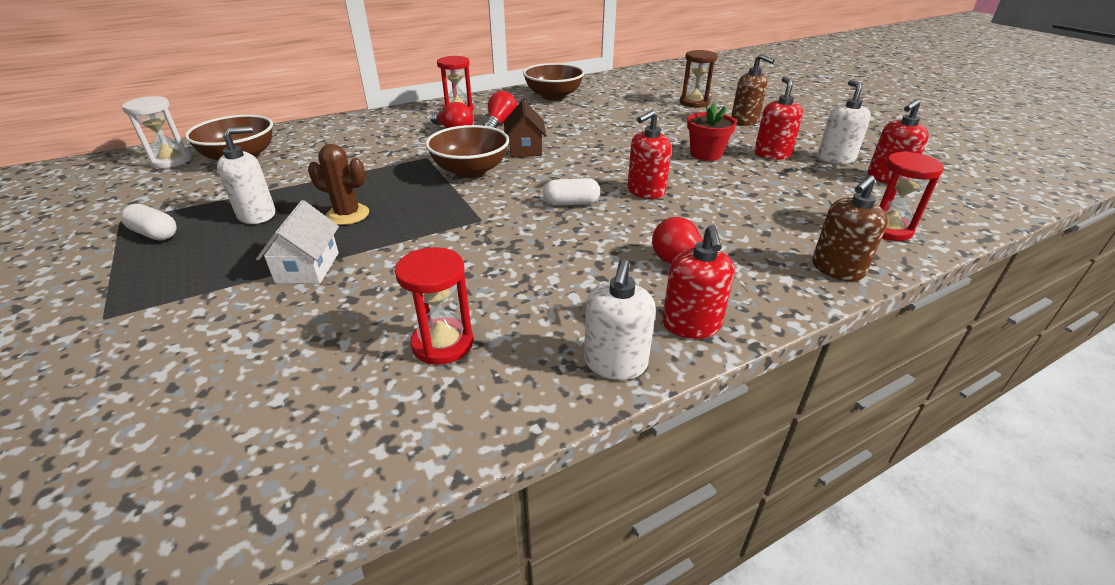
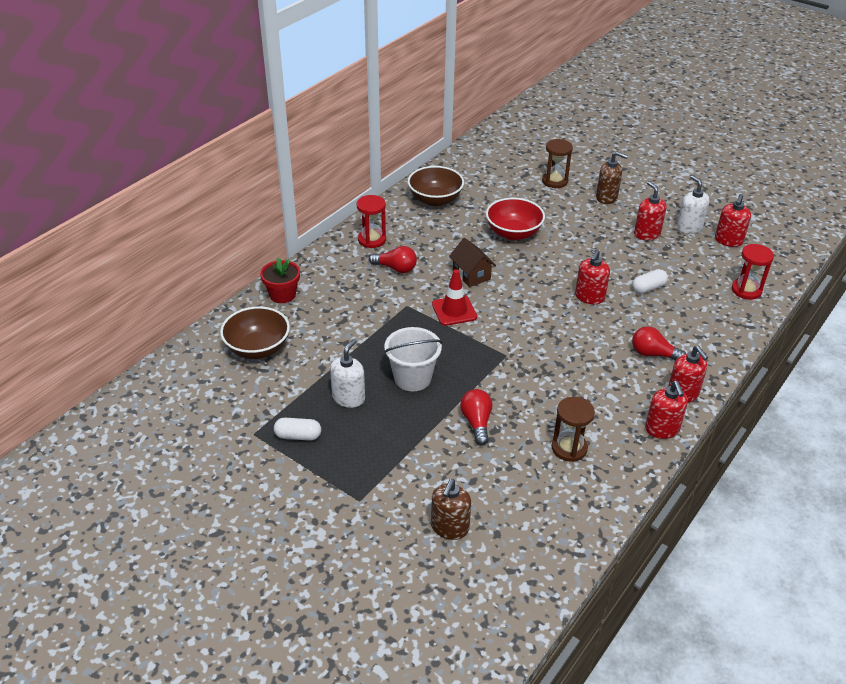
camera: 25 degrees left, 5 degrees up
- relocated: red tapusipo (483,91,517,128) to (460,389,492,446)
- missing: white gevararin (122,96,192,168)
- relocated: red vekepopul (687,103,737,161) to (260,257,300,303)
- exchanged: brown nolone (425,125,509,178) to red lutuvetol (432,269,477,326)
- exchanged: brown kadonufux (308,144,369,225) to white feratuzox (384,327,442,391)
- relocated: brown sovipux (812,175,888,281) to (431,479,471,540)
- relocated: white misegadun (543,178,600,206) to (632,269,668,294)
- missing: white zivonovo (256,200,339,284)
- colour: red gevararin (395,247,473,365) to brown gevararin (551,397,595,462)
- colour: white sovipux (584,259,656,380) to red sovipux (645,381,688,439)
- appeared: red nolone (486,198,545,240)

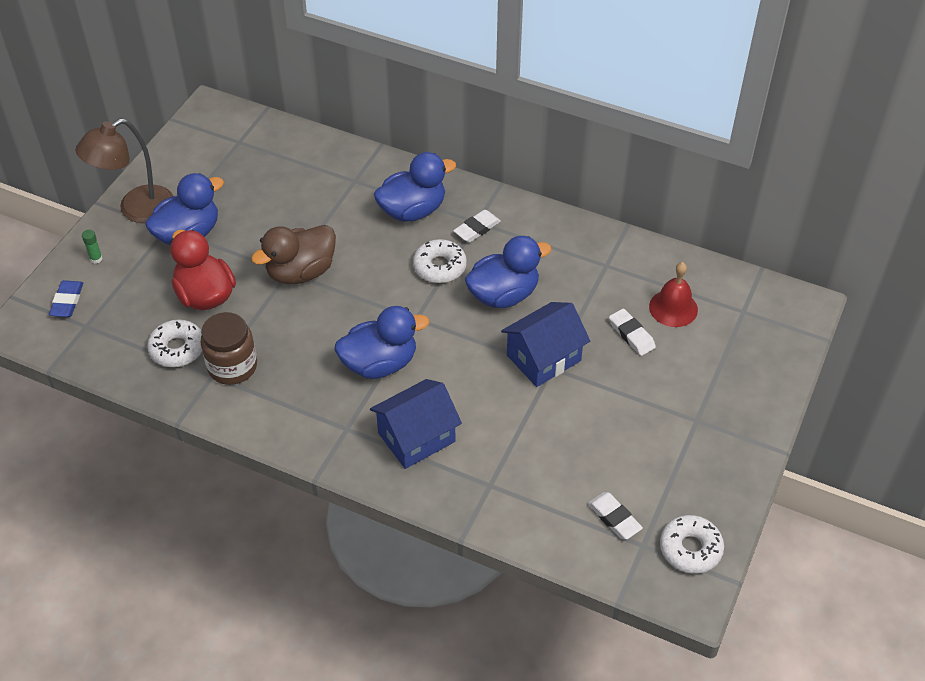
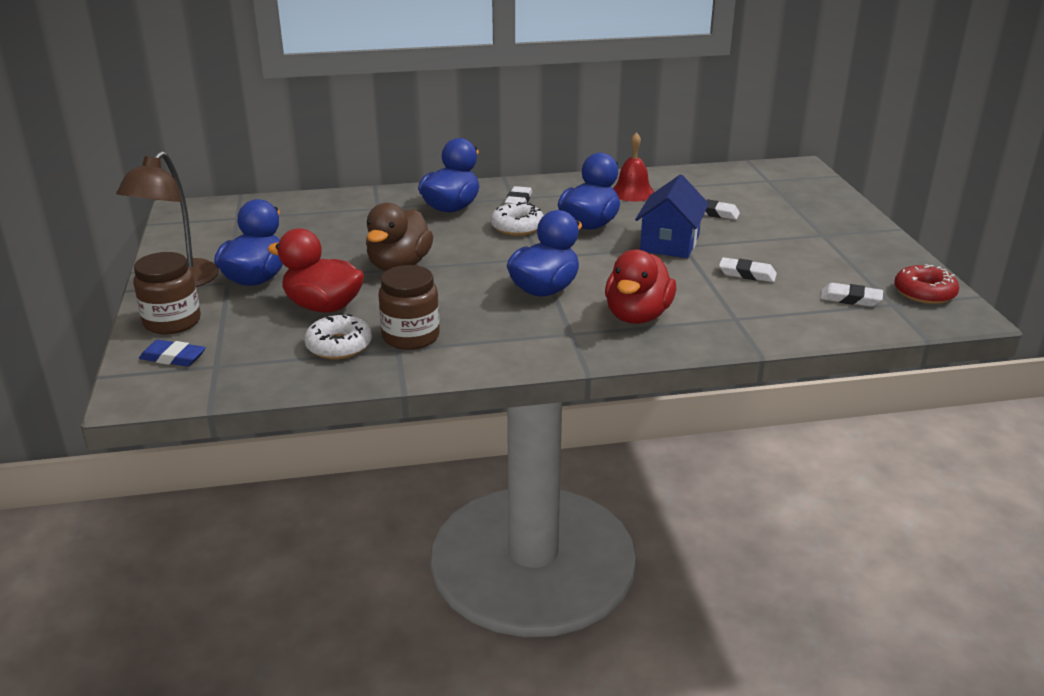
camera: 35 degrees left, 20 degrees down
- exchanged: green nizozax (82,230,103,264) to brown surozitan (133,252,201,334)
- relocated: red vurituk (649,262,698,327) to (613,132,654,201)
- spun: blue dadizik (49,280,83,317) = (139,340,206,367) 45 degrees counterclockwise
- exchanged: blue zivonovo (370,379,462,469) to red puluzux (605,249,676,324)
- colour: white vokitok (660,515,724,574) to red vokitok (894,264,959,304)
- appeared: white dadizik (719,257,777,282)

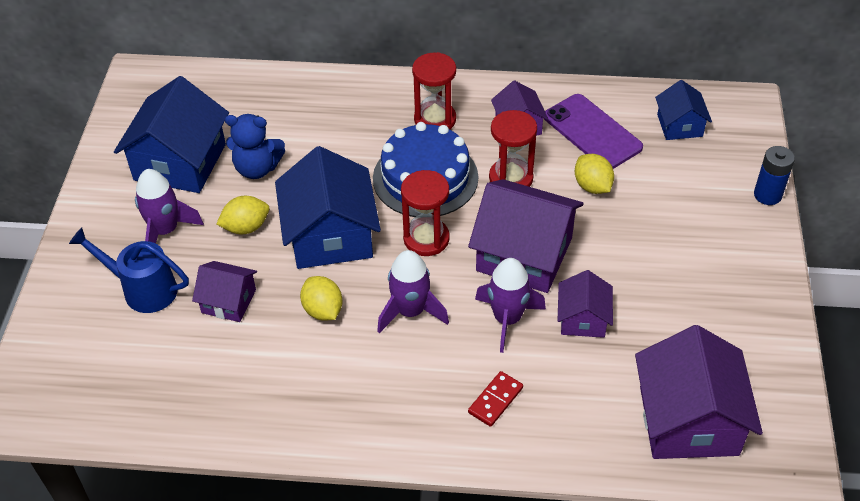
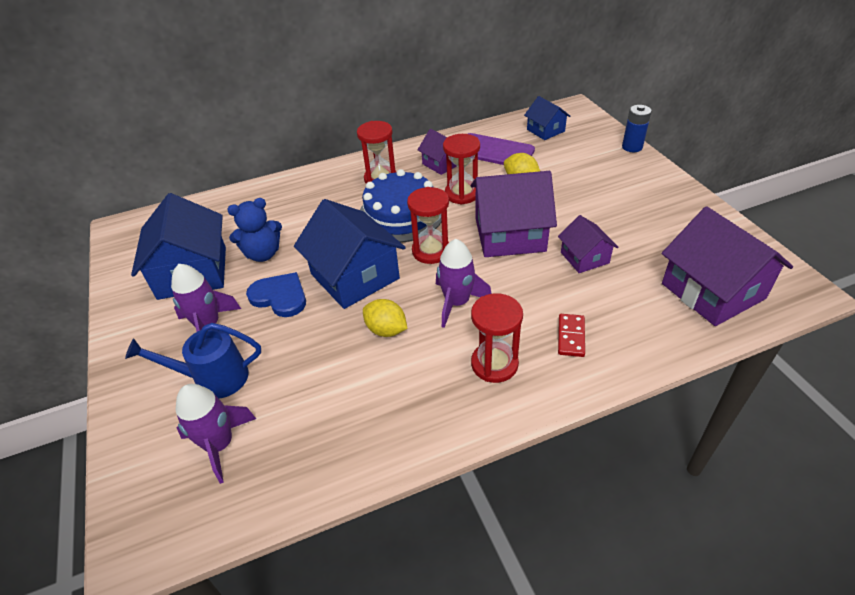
camera: 25 degrees left, 5 degrees down
- exchanged: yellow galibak (216,196,269,234) to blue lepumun (246,272,306,317)
- relocated: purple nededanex (475,258,546,353) to (176,384,256,484)
- missing: purple zivonovo (192,261,257,322)
- appeared: red gevararin (471,293,523,383)

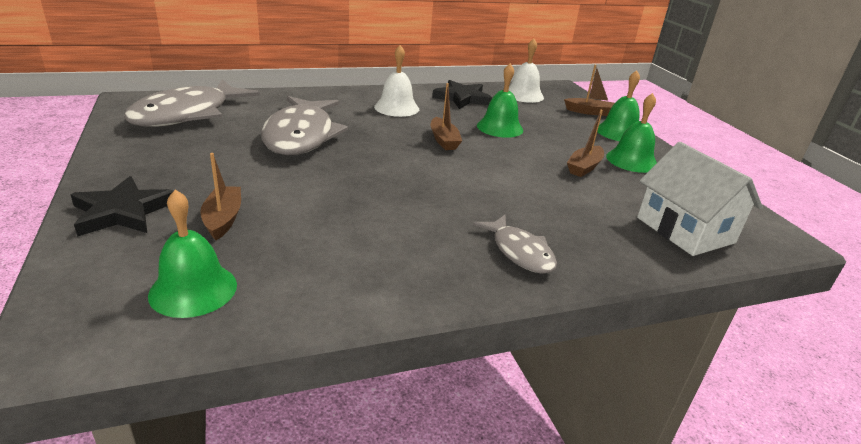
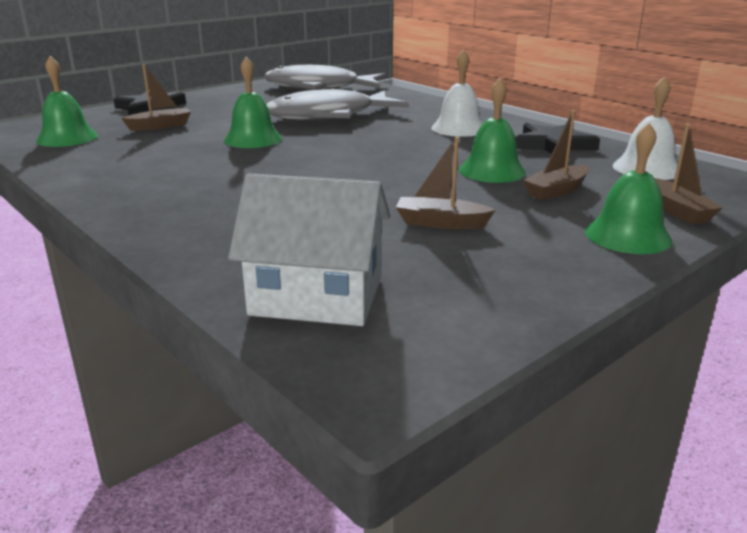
camera: 70 degrees right, 5 degrees down
- relocated: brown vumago (431,83,462,150) to (523,110,589,200)
- relocated: green vurituk (606,93,657,173) to (224,57,282,148)
- spun: white zivonovo (637,142,763,256) = (228,173,390,326) 60 degrees clockwise
- missing: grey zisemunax (473,215,557,274)

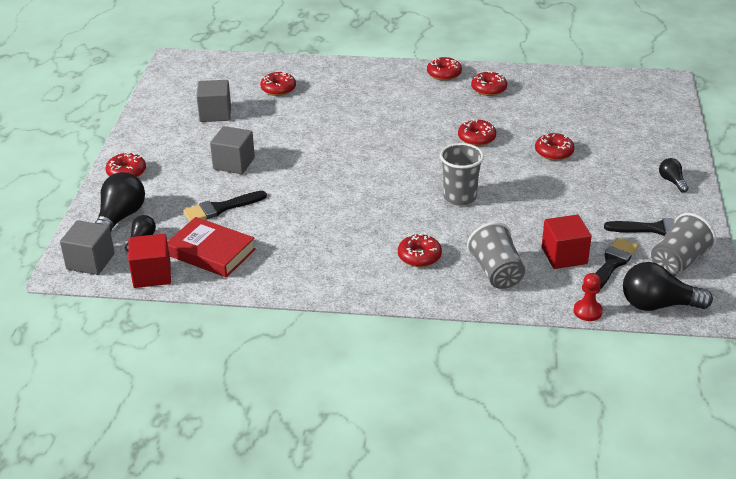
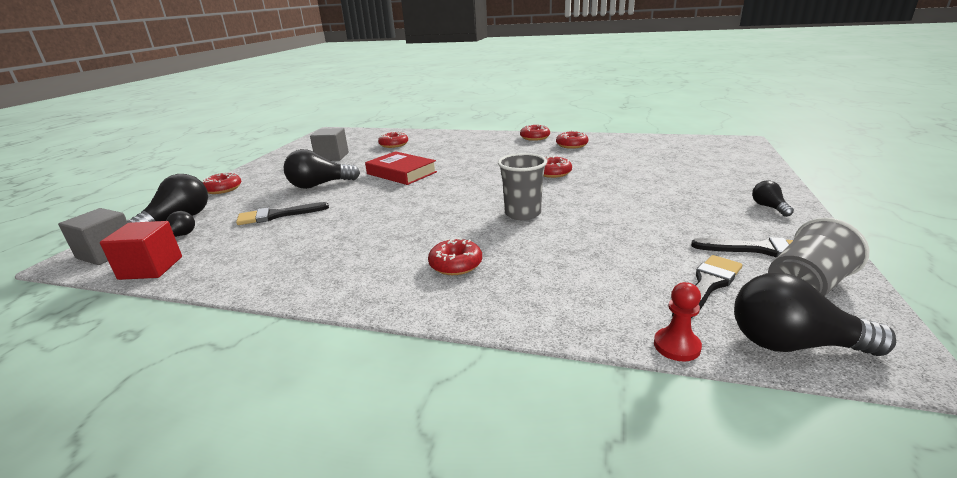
camera: 10 degrees right, 10 degrees down
- exchanged: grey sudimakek (210,126,255,174) to black tapusipo (283,149,360,189)
- missing: red vokitok (535,133,575,160)
- missing: red sudimakek (542,214,592,269)
- relocated: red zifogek (167,217,256,278) to (365,151,437,185)
- missing: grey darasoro (467,222,525,289)

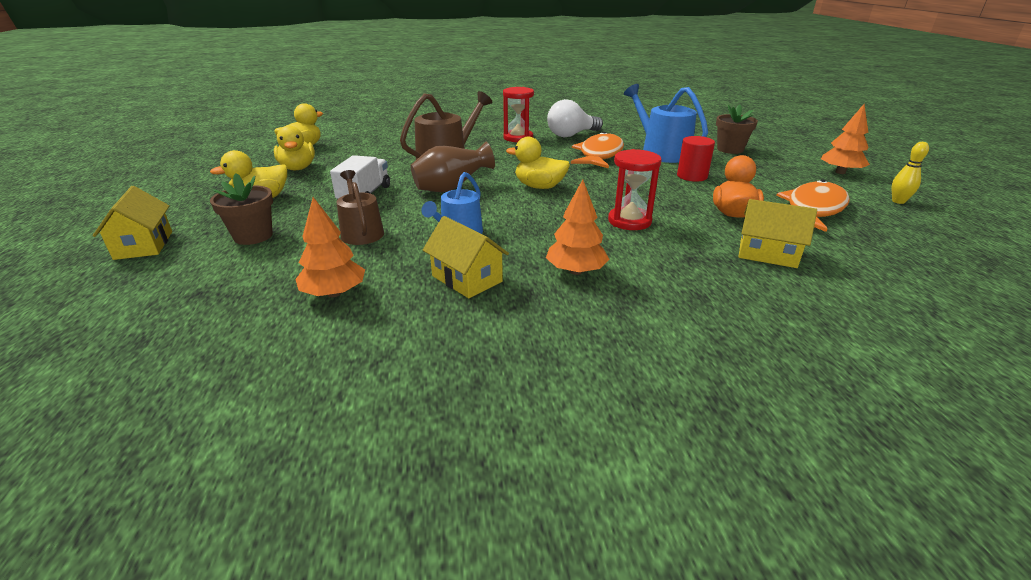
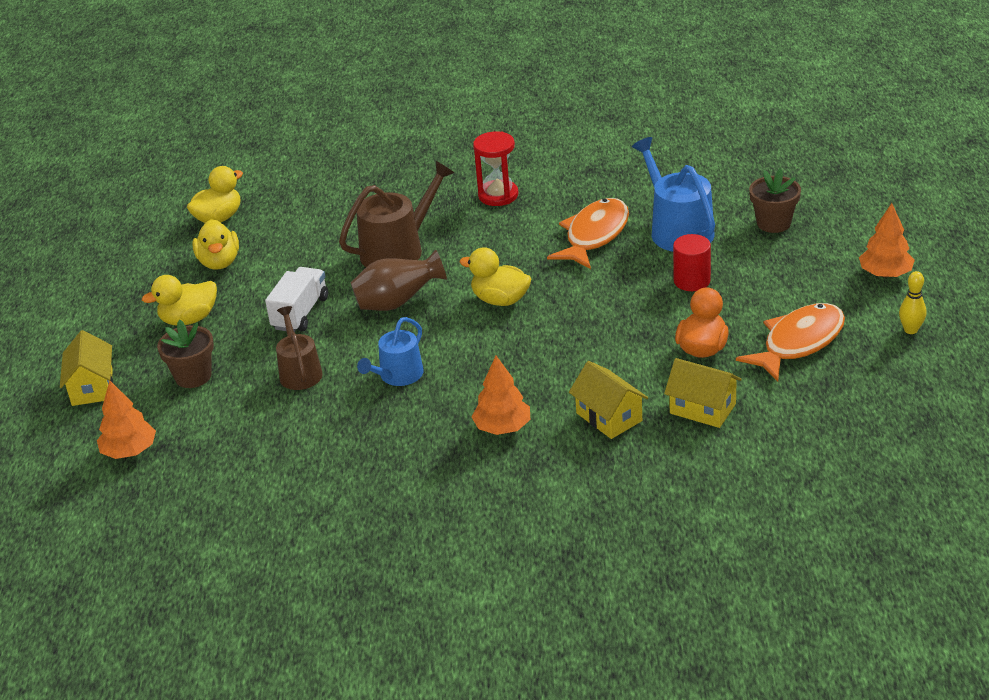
camera: 10 degrees right, 5 degrees up
- missing: white tapusipo (547,99,603,137)
- missing: red gevararin (608,149,662,230)
- relocated: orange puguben (295,197,365,297) to (97,381,156,459)
- relocated: yellow zivonovo (423,216,509,298) to (569,361,648,439)

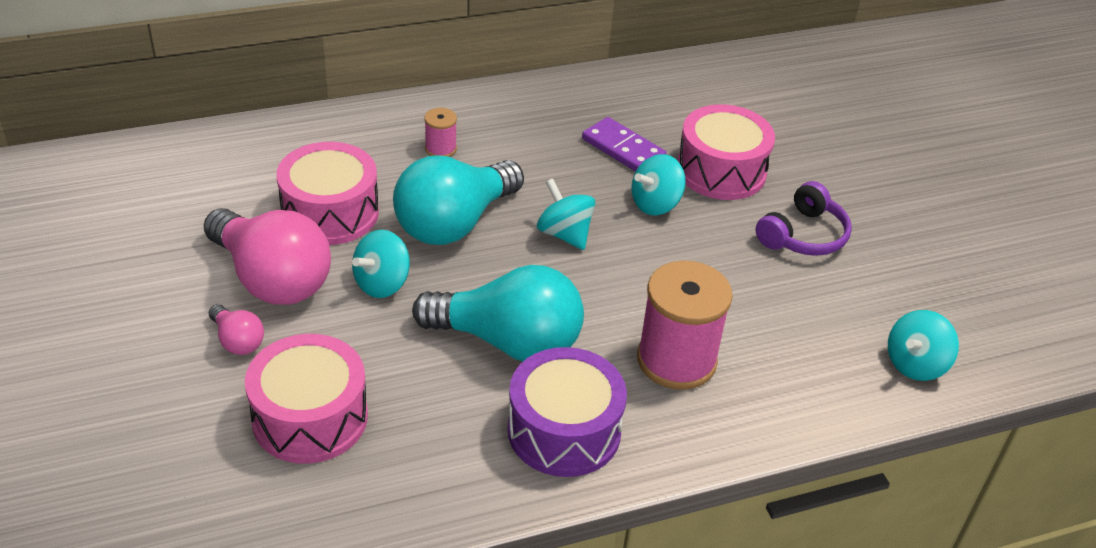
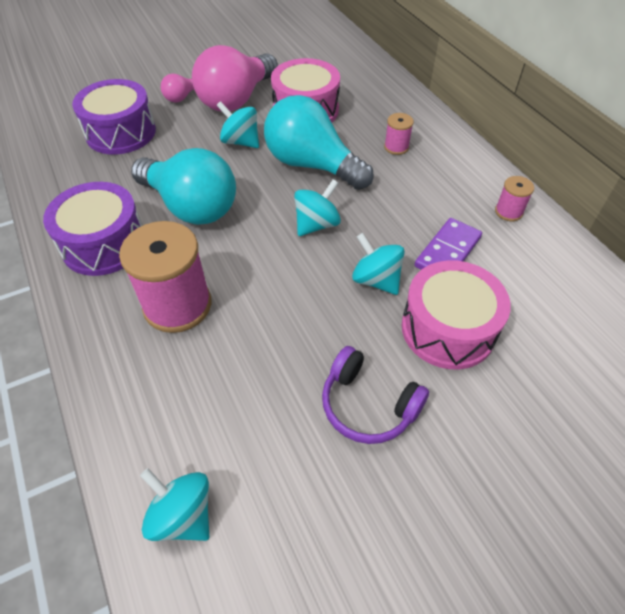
camera: 85 degrees right, 10 degrees up
- spun: turquoise tapusipo (412,265,584,361) = (131,148,236,225) 60 degrees counterclockwise
- colour: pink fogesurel (245,334,368,464) to purple fogesurel (72,79,156,155)
- appeared: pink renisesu (495,176,534,221)

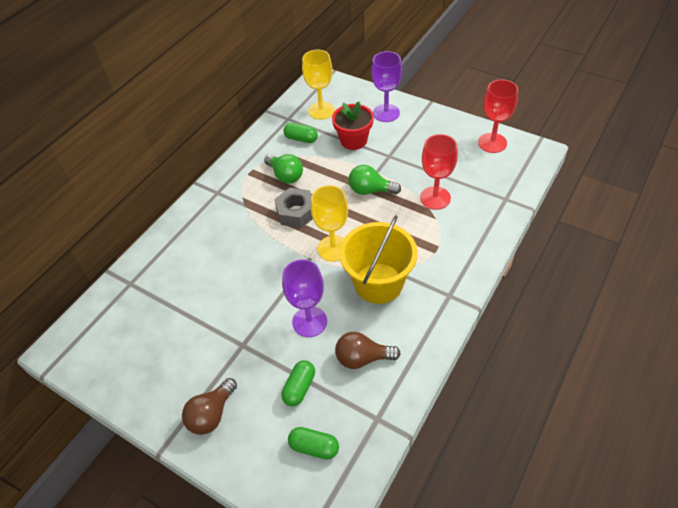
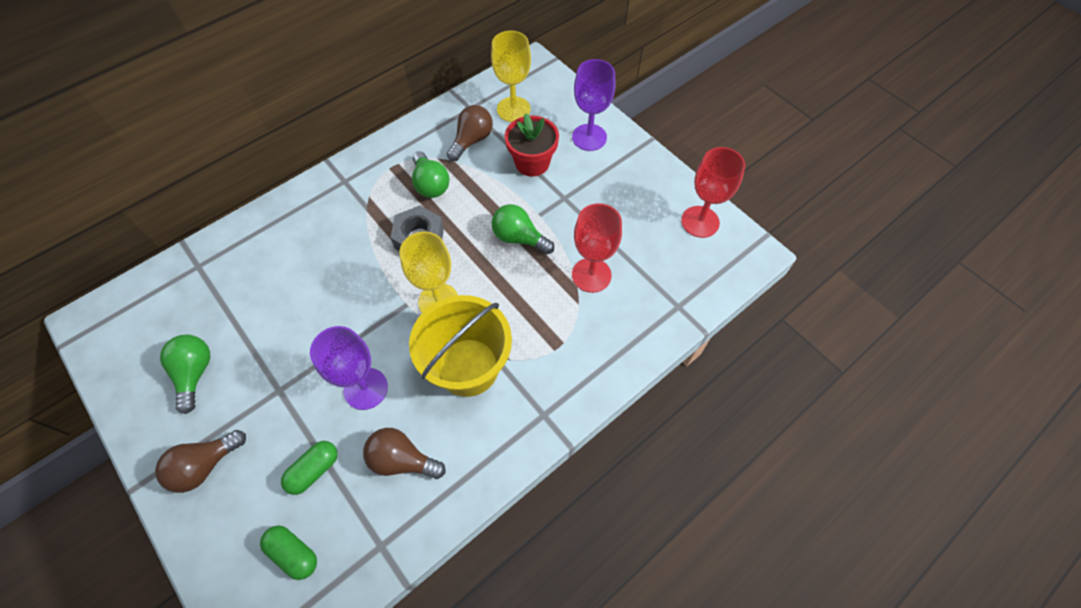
camera: 15 degrees right, 10 degrees up
- exchanged: green misegadun (283,123,318,143) to brown tapusipo (447,105,493,161)
- appeared: green tapusipo (160,335,210,414)

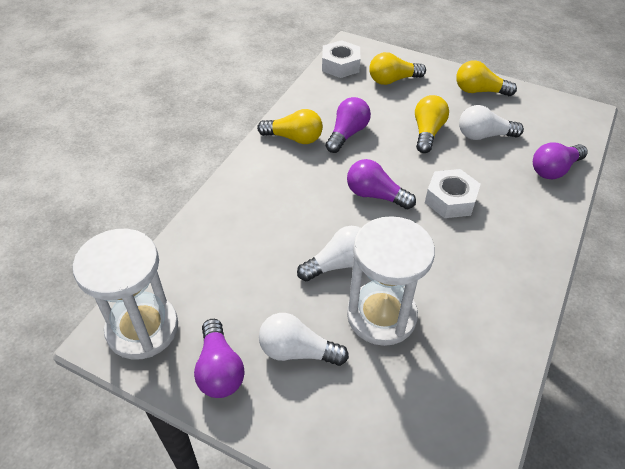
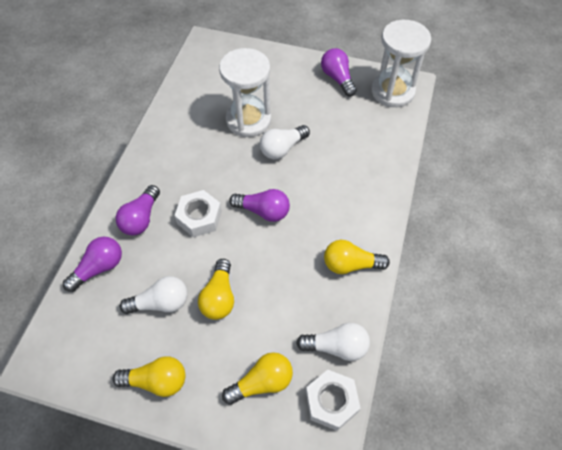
camera: 170 degrees right, 10 degrees up
- relocated: purple tapusipo (325,97,371,153) to (115,185,160,236)
- relocated: white tapusipo (259,313,349,366) to (296,323,370,361)

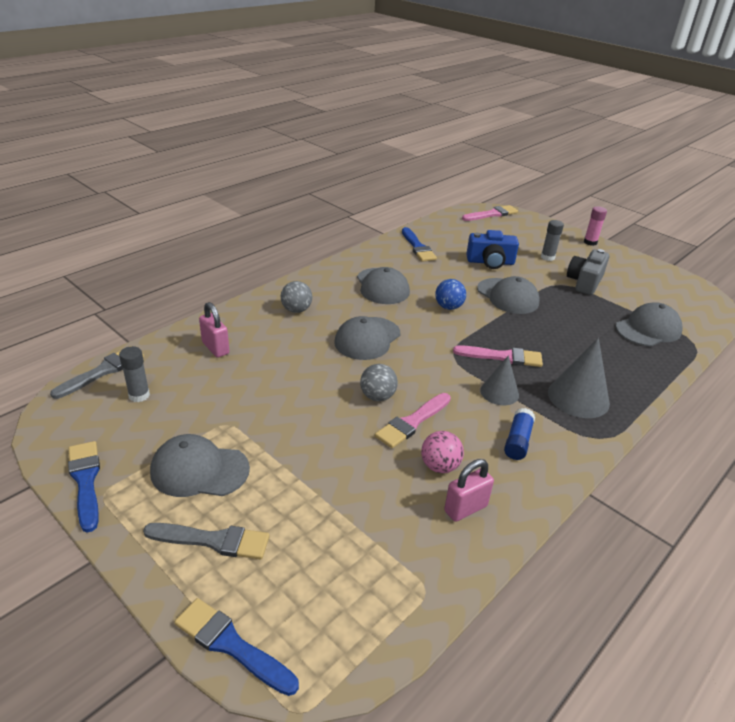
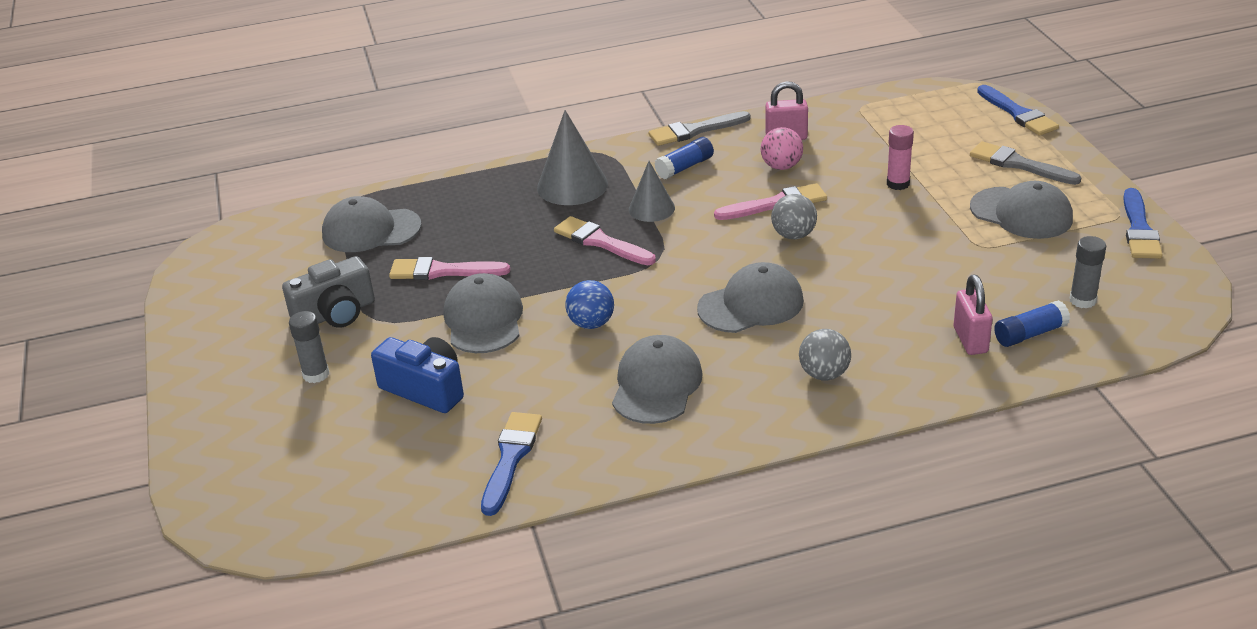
camera: 145 degrees left, 0 degrees up
- relocated: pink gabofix (462,205,518,221) to (389,257,510,280)
- relocated: pink nizozax (584,206,607,246) to (887,125,914,190)
- relocated: grey gabofix (50,346,144,399) to (649,111,751,146)
- appeared: blue nizozax (994,300,1070,347)

